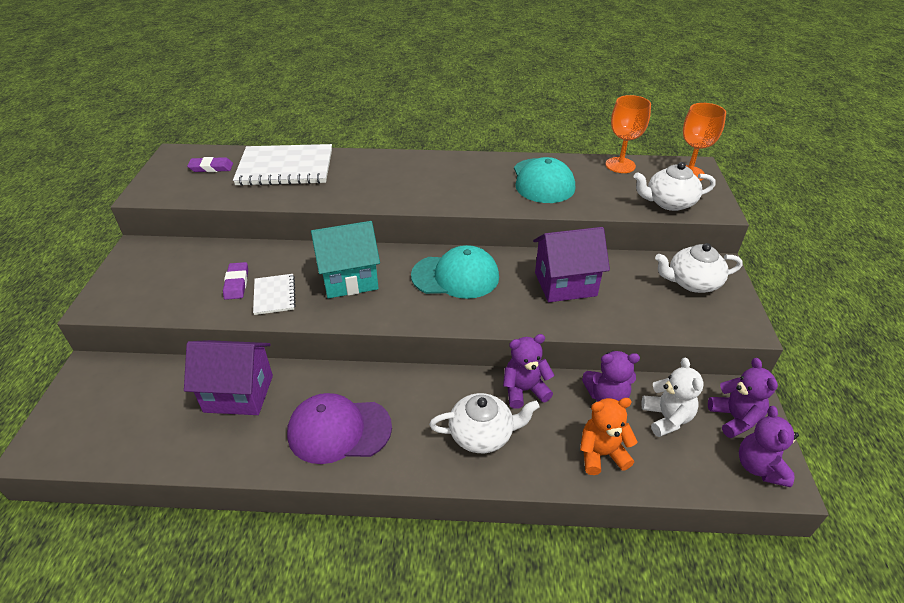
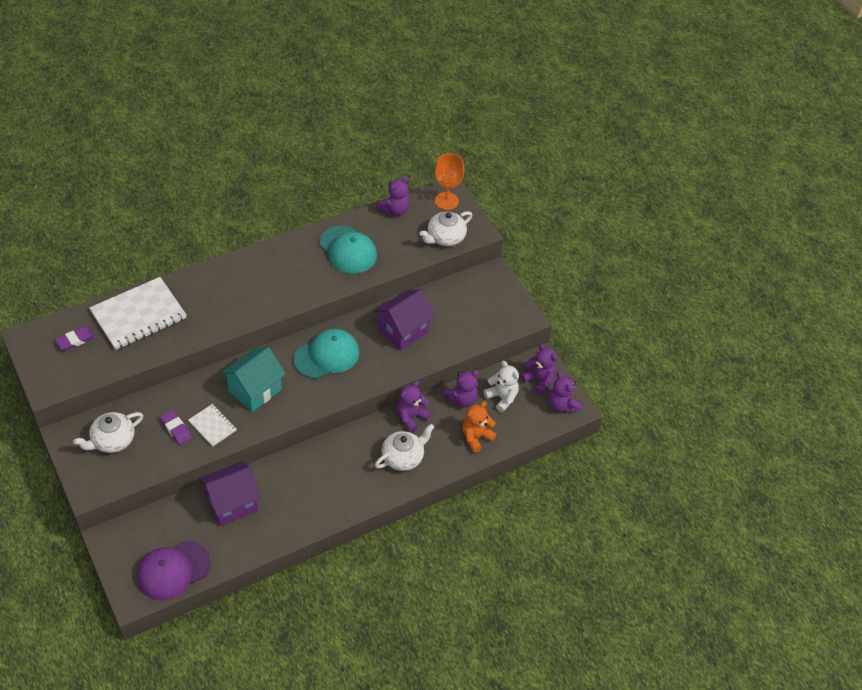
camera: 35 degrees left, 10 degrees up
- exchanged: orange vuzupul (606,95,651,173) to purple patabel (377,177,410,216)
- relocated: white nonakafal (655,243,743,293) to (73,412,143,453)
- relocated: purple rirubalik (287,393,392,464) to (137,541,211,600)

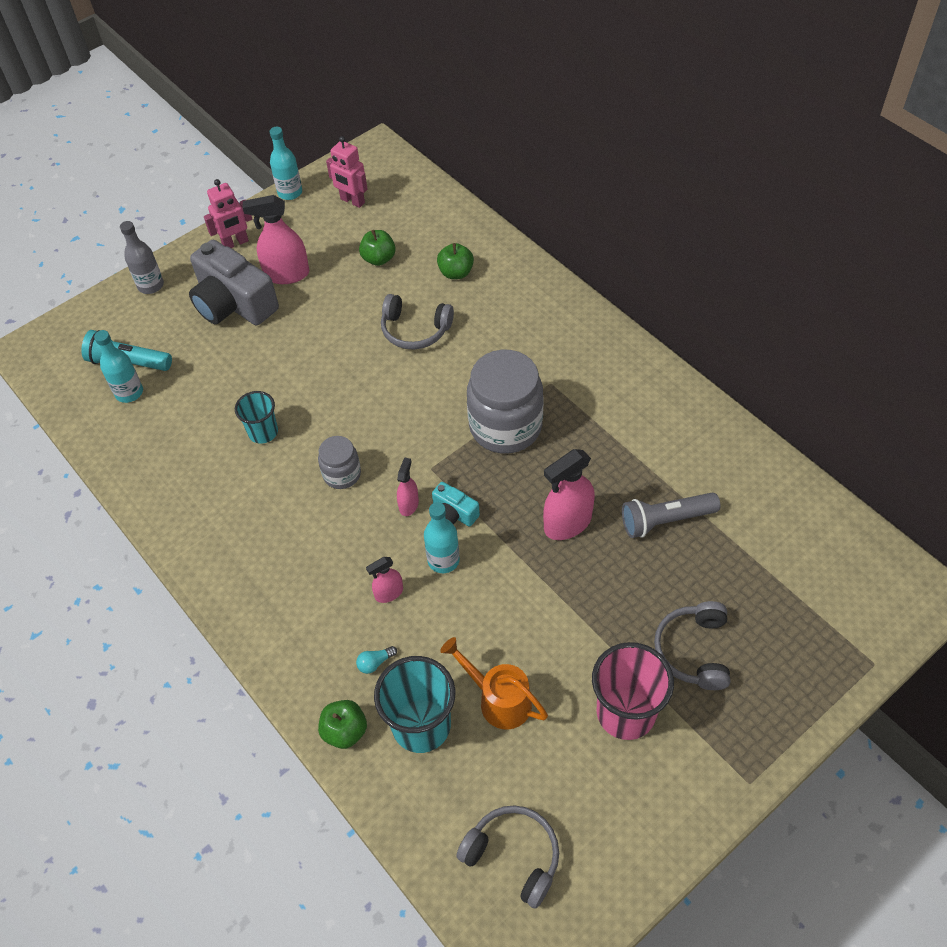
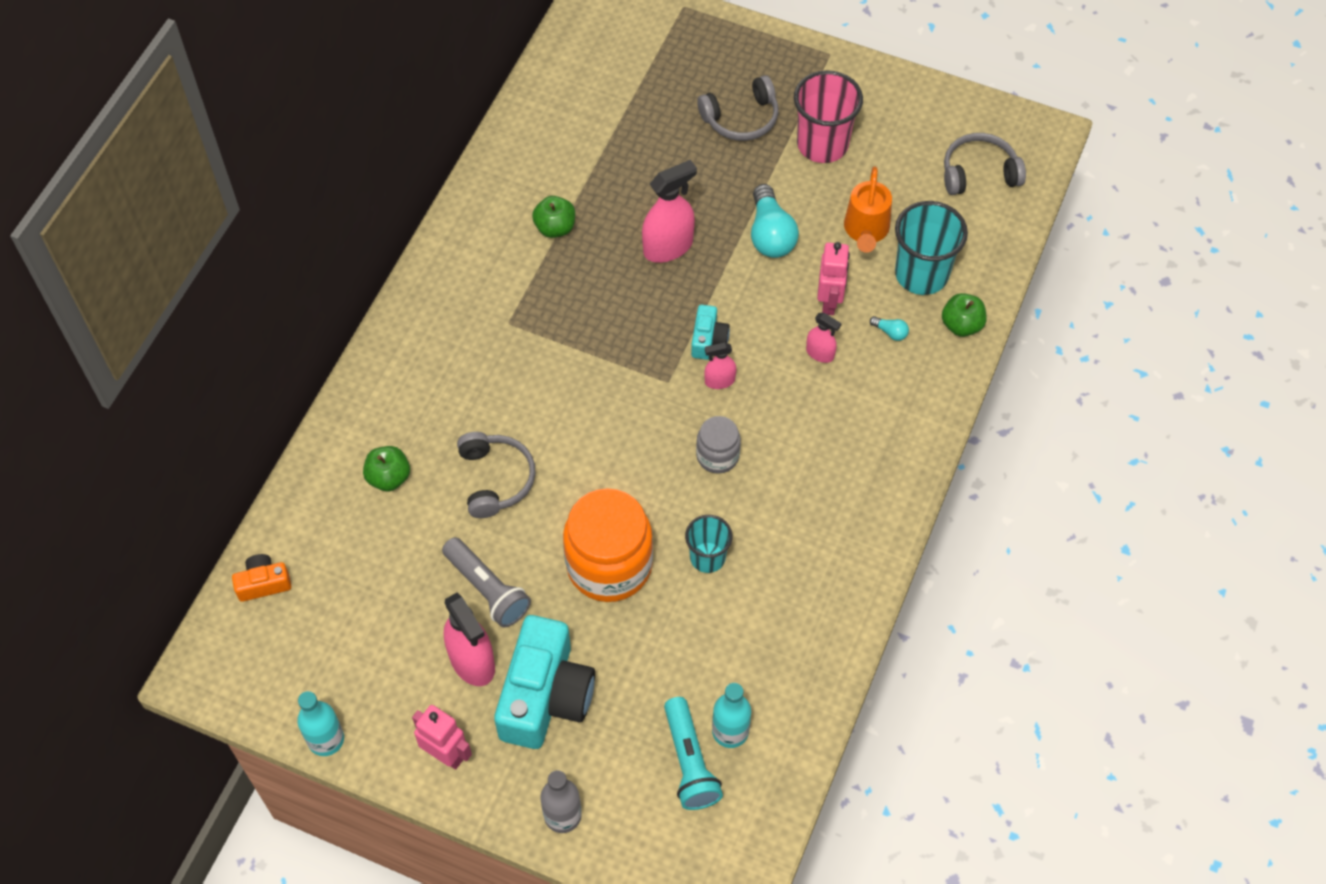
camera: 120 degrees left, 5 degrees up
- relocated: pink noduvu (326,136,368,208) to (817,242,850,315)
- relocated: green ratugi (359,230,396,266) to (532,196,575,238)
- colour: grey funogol (189,240,279,325) to turquoise funogol (494,615,595,749)
- missing: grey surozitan (467,350,543,454)
- spun: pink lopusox (543,449,595,540) = (642,160,697,263) 60 degrees counterclockwise
- relocated: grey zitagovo (622,492,721,538) to (442,537,531,628)
- missing: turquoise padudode (424,502,460,573)
- spun: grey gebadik (456,805,559,909) = (944,133,1026,195) 75 degrees clockwise
- appeared: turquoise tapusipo (751,184,799,258)
- appeared: orange surozitan (563,488,653,602)
- appeared: orange funogol (232,554,291,602)

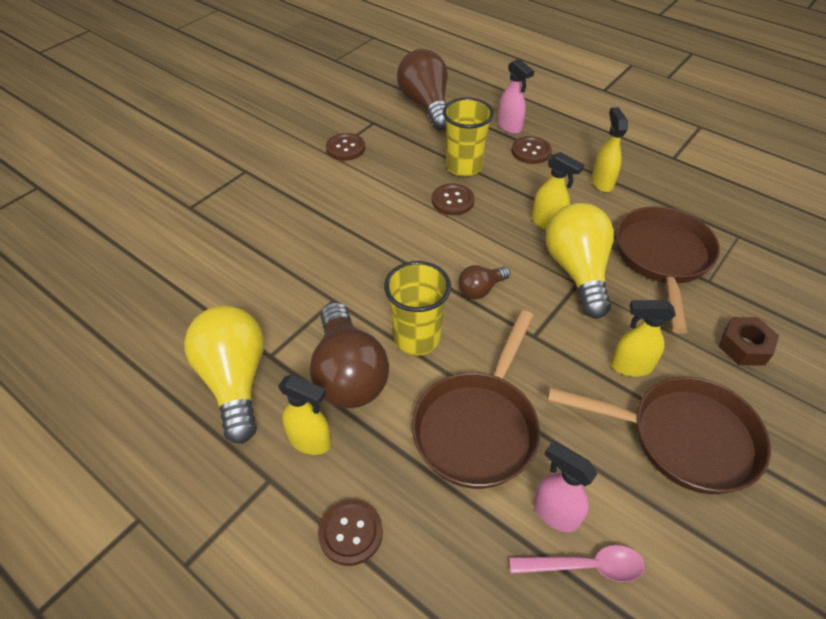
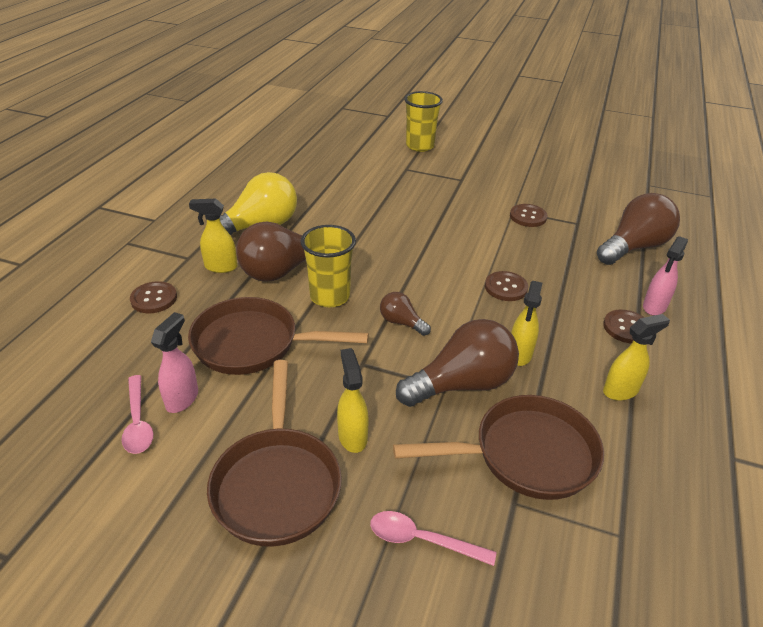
camera: 70 degrees right, 10 degrees down
- relocated: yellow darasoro (443,97,494,177) to (404,91,443,152)
- colour: yellow tapusipo (545,203,614,318) to brown tapusipo (396,319,519,407)
- exchanged: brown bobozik (718,317,779,366) to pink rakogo (370,511,496,566)
- spun: yellow lopusox (278,374,331,455) = (189,199,237,273) 90 degrees clockwise

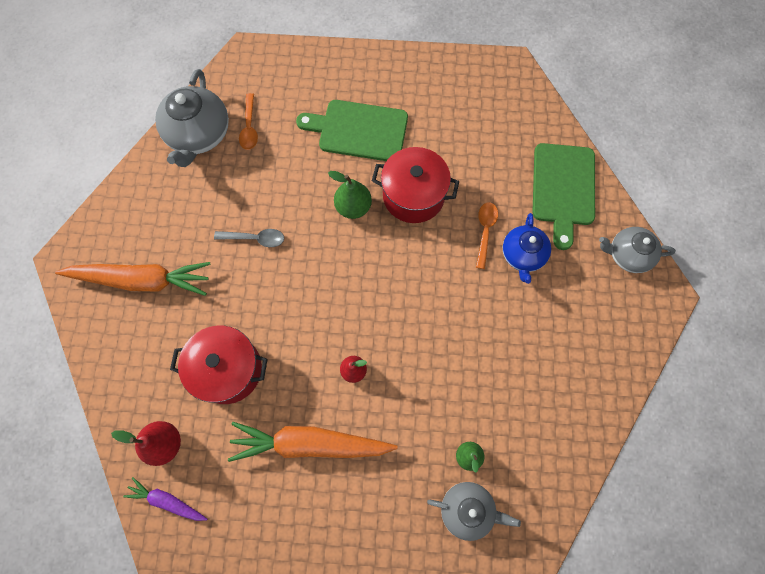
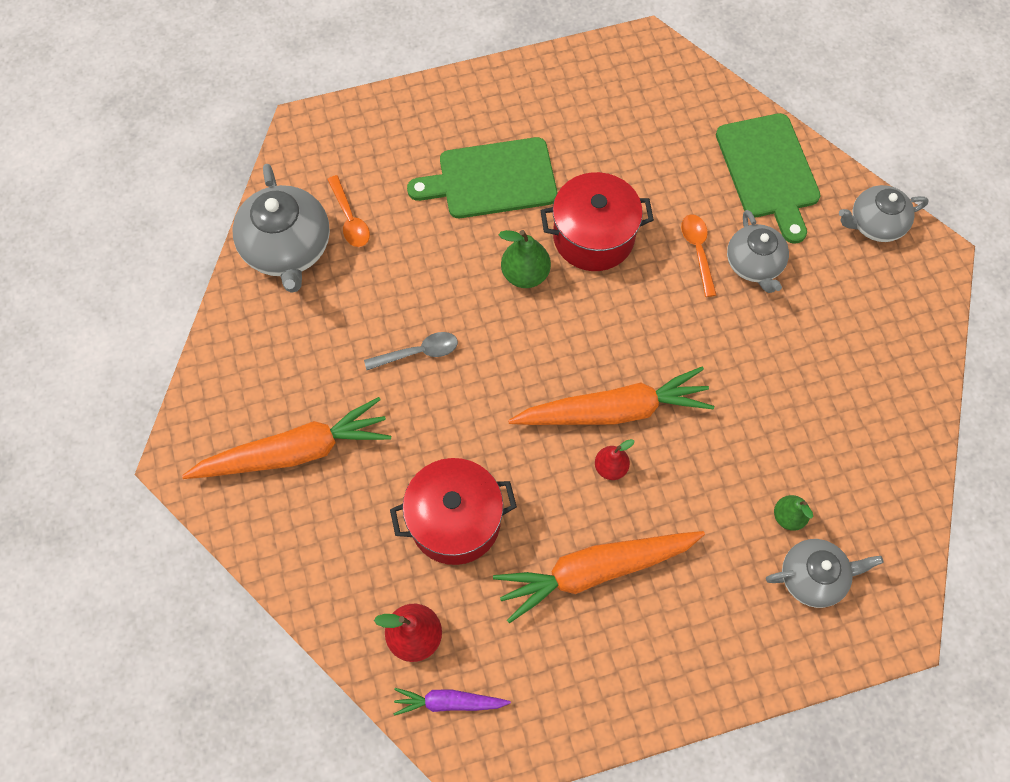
camera: 20 degrees left, 5 degrees down
- colour: blue nonakafal (503,213,551,284) to grey nonakafal (727,210,789,293)
- appeared: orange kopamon (508,367,714,425)

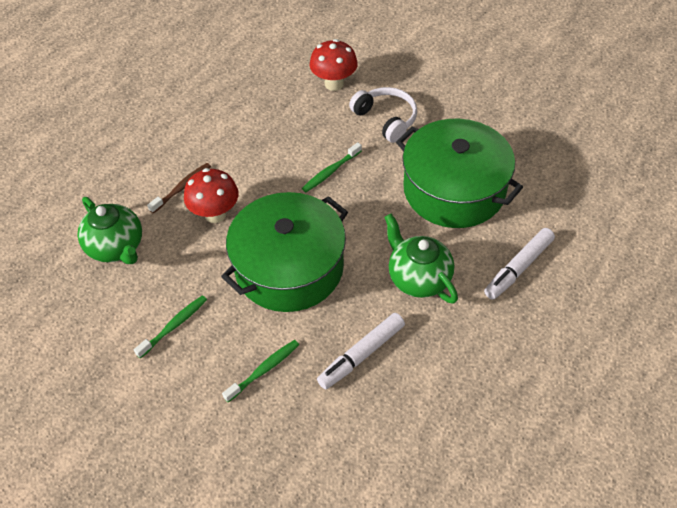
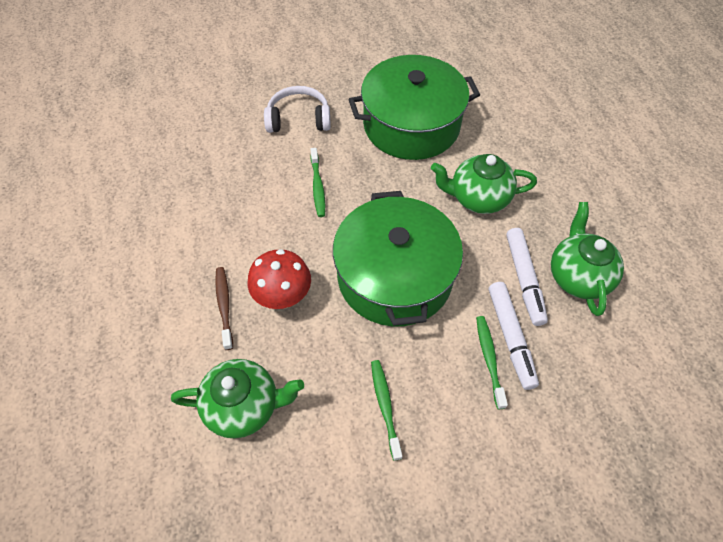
camera: 55 degrees left, 5 degrees up
- missing: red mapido (310,39,358,91)
- relocated: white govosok (484,228,555,300) to (489,282,539,390)
- appeared: green nonakafal (551,202,624,316)

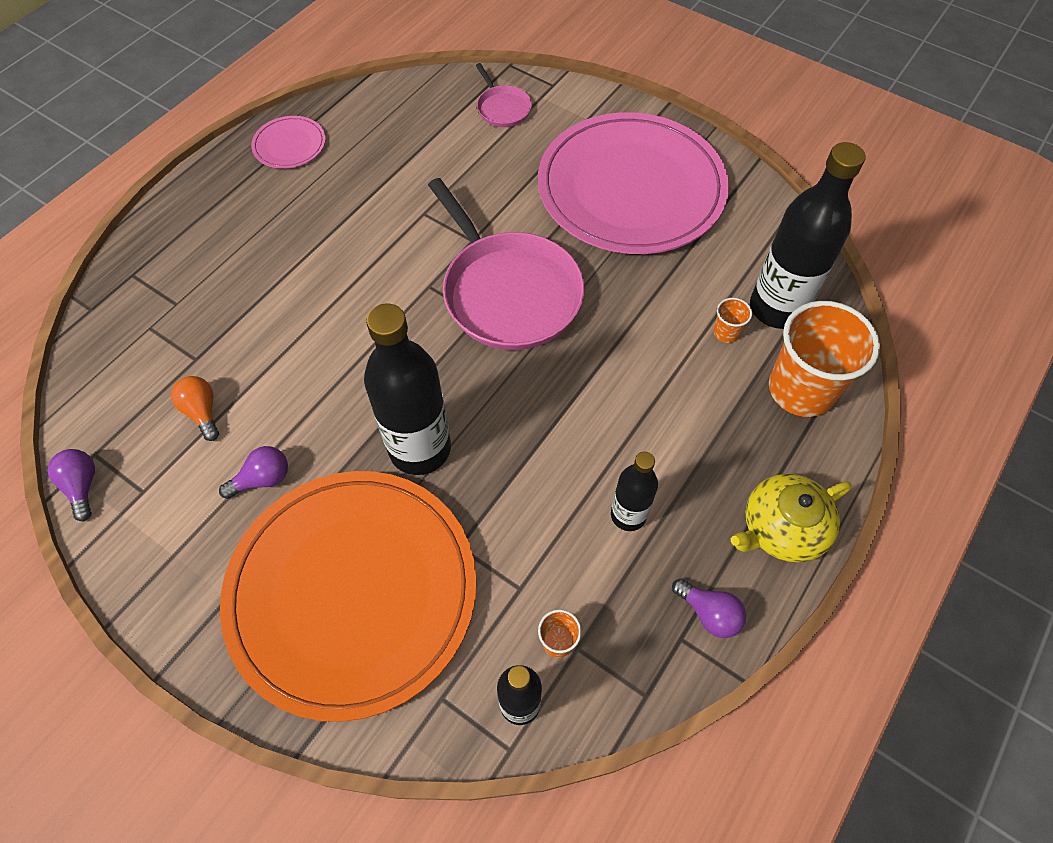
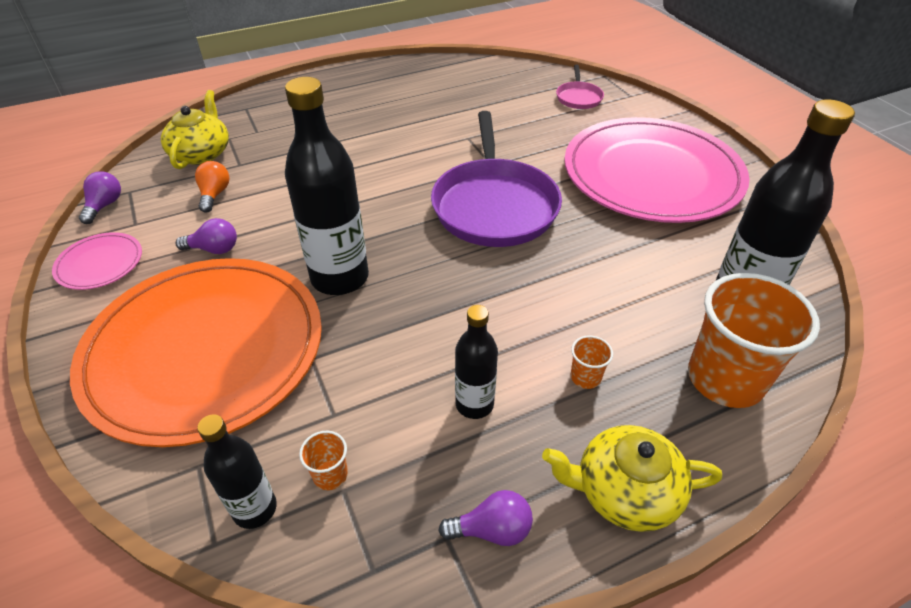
camera: 30 degrees right, 15 degrees down
- relocated: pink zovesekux (251,116,326,169) to (52,232,142,290)
- colour: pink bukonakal (428,178,585,350) to purple bukonakal (431,111,562,247)
- relocated: orange darasoro (713,298,752,343) to (571,336,613,389)
- spun: purple tapusipo (672,578,746,638) = (439,490,533,546) 75 degrees counterclockwise
- appeared: yellow nonakafal (161,90,229,169)

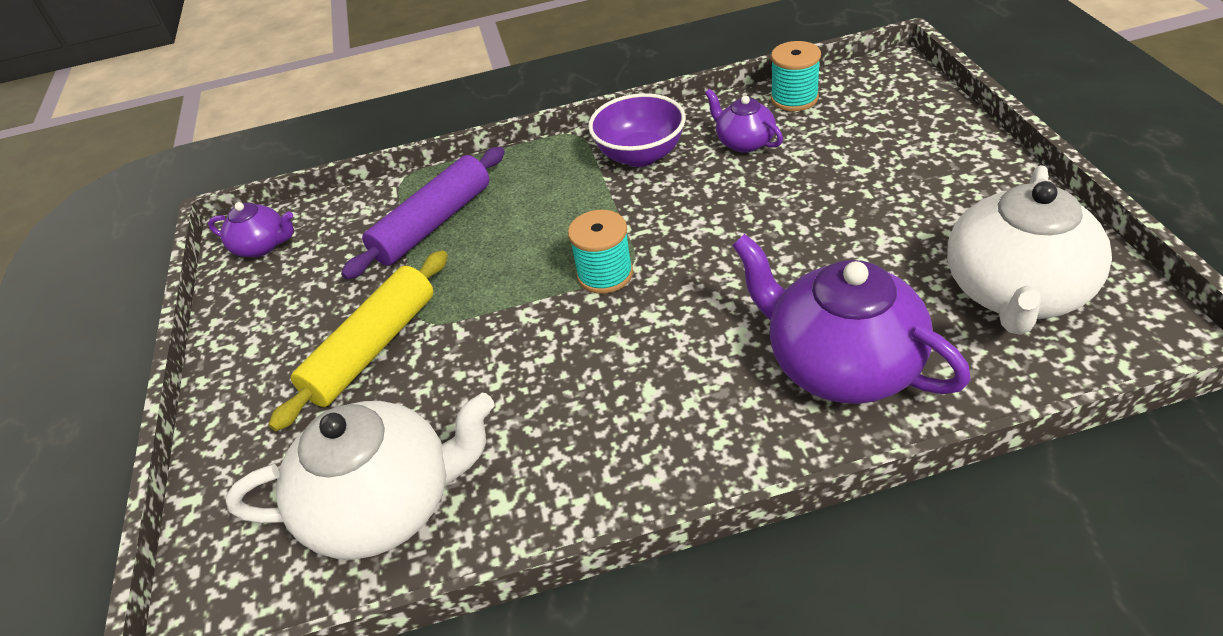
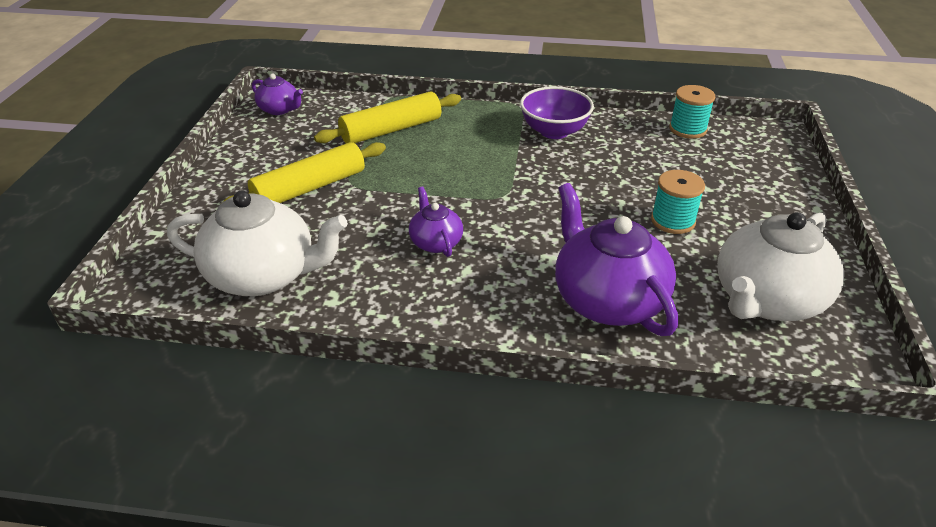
camera: 15 degrees right, 5 degrees down
- relocated: purple nonakafal (705,89,783,153) to (409,186,463,257)
- colour: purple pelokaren (341,147,505,279) to yellow pelokaren (314,92,461,143)
- relocated: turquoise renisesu (568,210,633,294) to (651,170,705,234)

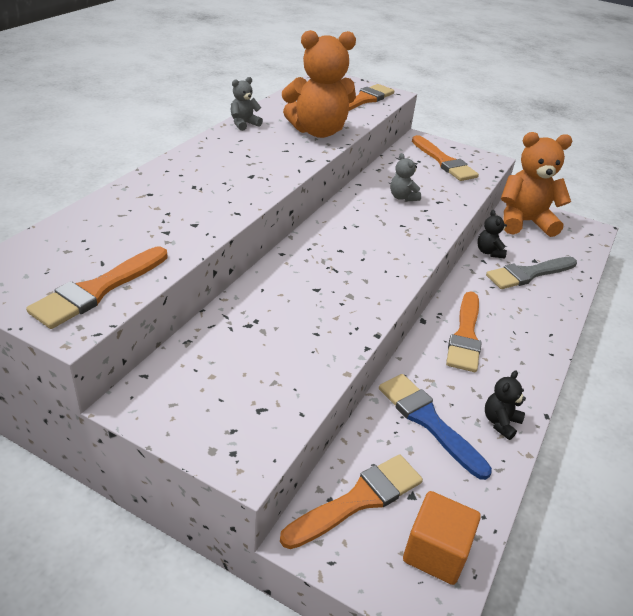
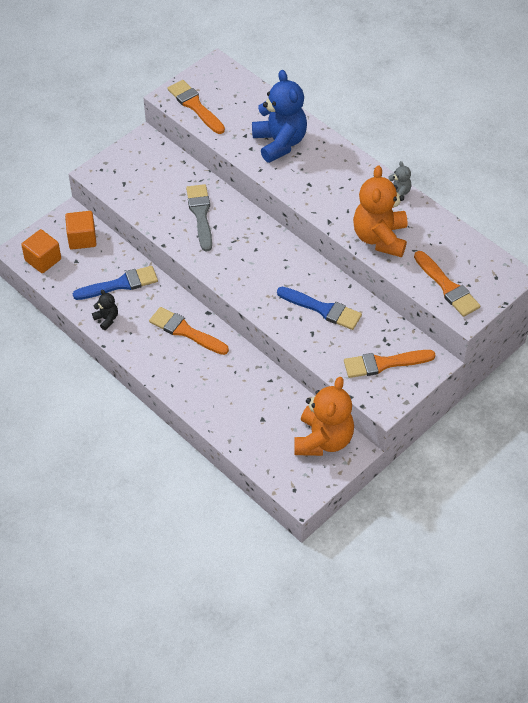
camera: 110 degrees right, 15 degrees up
- exchanged: grey patabel (390,153,421,201) to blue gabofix (277,287,362,330)
- missing: black patabel (477,210,507,259)
- relocated: grey gabofix (486,257,577,289) to (186,184,212,251)
- exchanged: orange gabofix (280,454,423,549) to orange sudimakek (65,211,96,249)
- appeared: blue patabel (252,70,307,163)

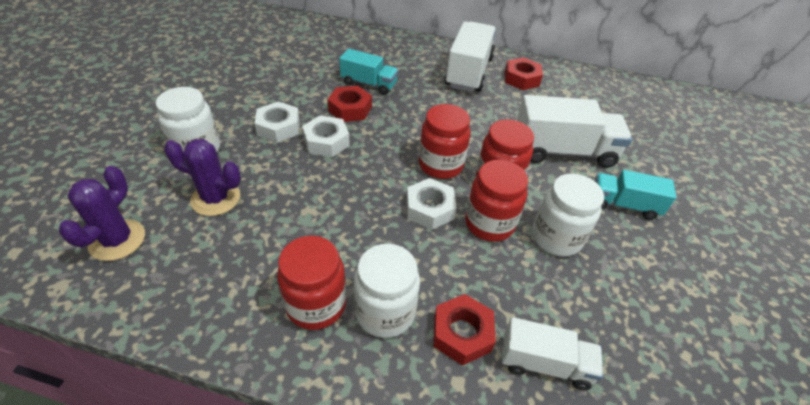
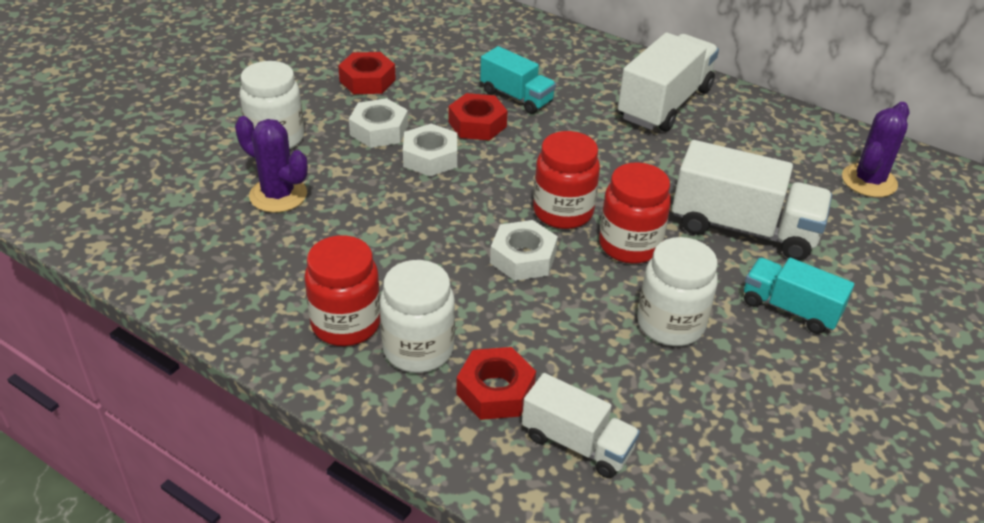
camera: 20 degrees right, 5 degrees down
- relocated: red bobozik (504,57,543,90) to (338,52,396,94)
- missing: red surozitan (465,160,528,242)
- relocated: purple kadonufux (59,166,145,261) to (842,102,909,197)

